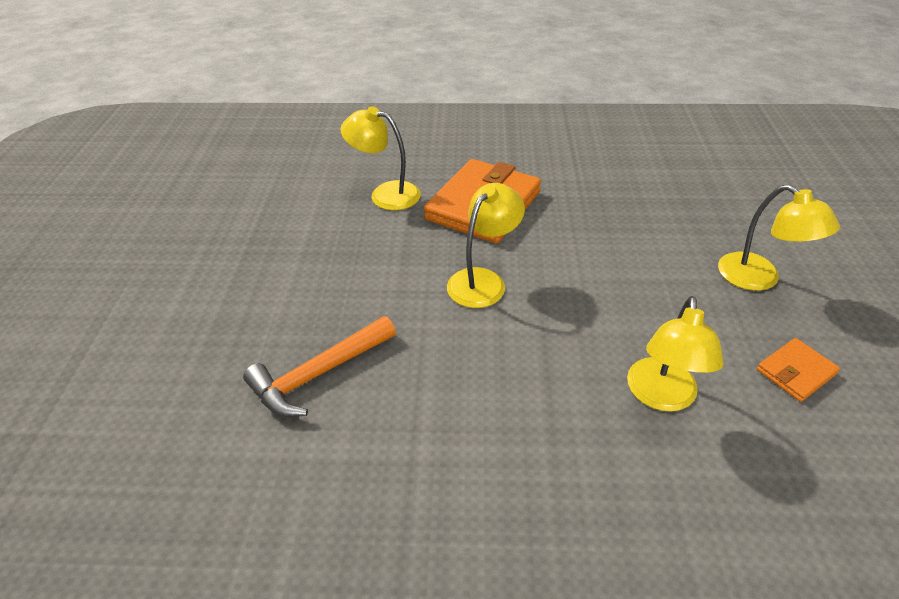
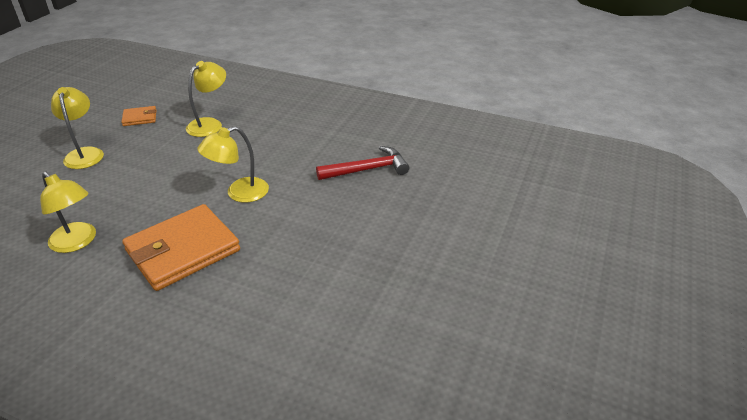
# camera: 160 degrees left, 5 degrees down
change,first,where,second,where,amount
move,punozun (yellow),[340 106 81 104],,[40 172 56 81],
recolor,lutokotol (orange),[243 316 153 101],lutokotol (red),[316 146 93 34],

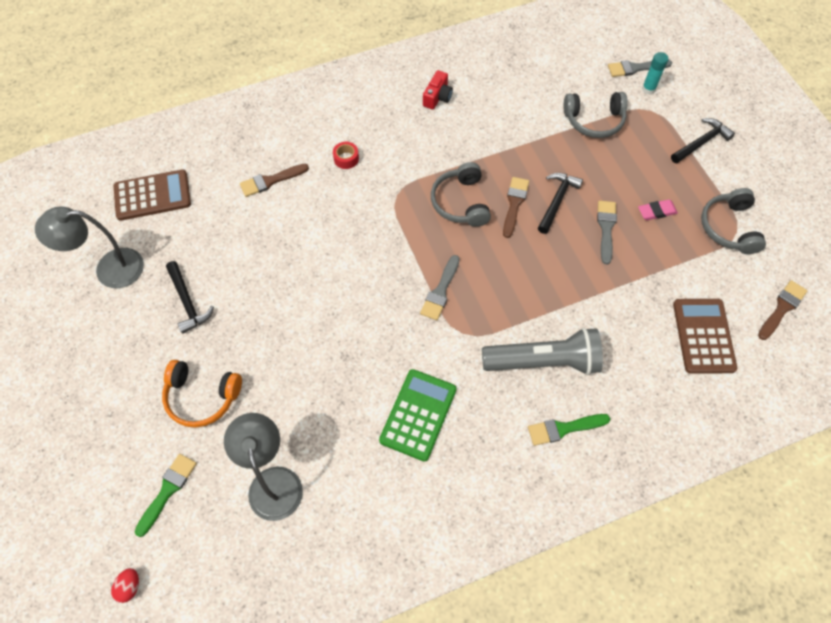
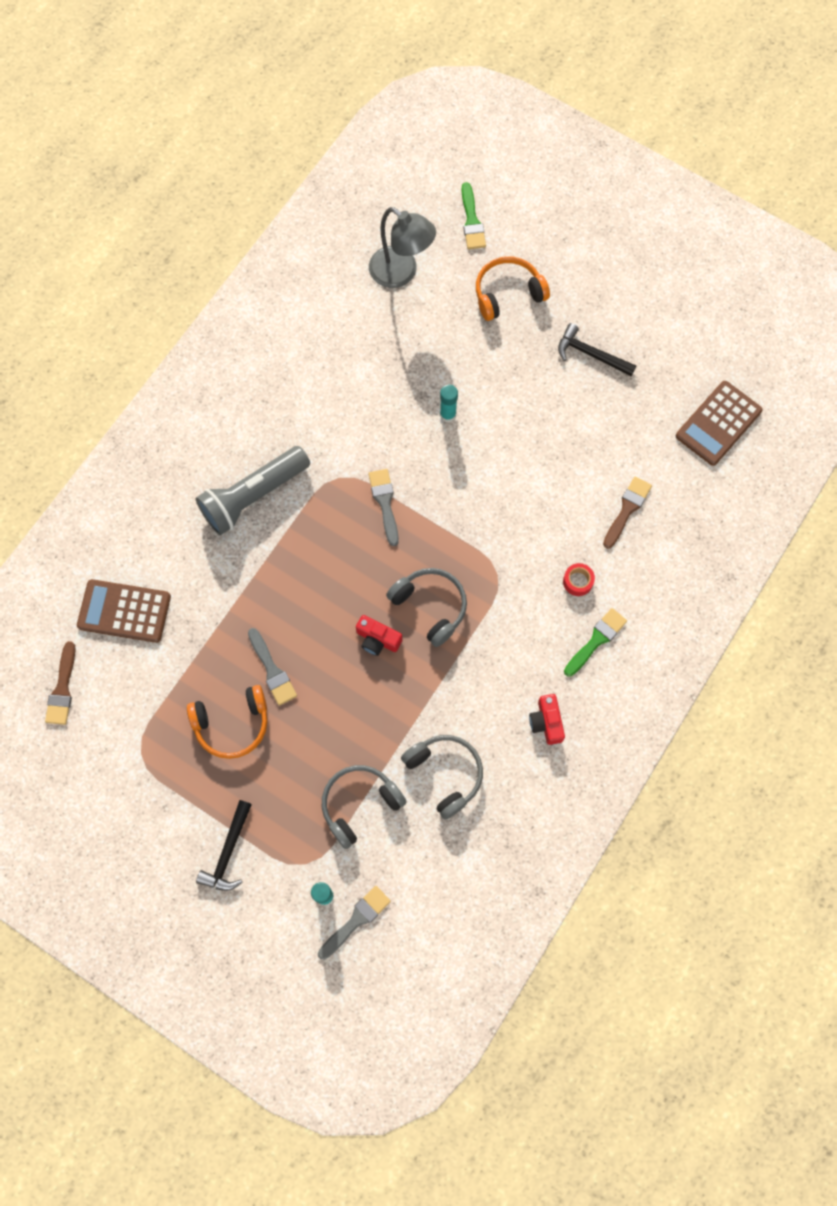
# camera: 145 degrees right, 10 degrees up
change,first,where,second,where,amount
delete,lutokotol (black),[538 173 45 61],,,
replace,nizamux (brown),[503 177 26 61],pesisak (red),[356 615 46 41],
move,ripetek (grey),[701 188 65 66],,[401 735 82 84],
replace,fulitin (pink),[638 199 40 21],ripetek (orange),[187 685 80 74],
delete,punozun (grey),[35 207 109 81],,,
rotate,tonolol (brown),[673 299 64 75],,[77 579 94 64],135 degrees clockwise
delete,tonolol (green),[379 369 78 93],,,
move,nizamux (green),[528 414 82 32],,[564 608 63 69],
delete,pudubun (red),[111 568 28 35],,,
insert,,,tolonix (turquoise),[440 385 18 37],

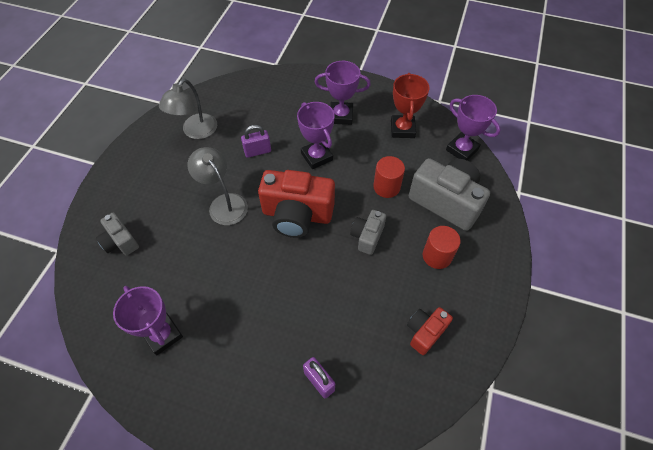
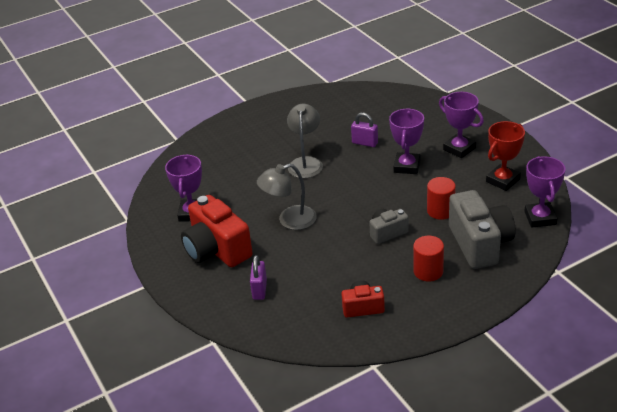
# camera: 45 degrees right, 20 degrees down
change,first,where,second,where,amount
move,punozun (grey),[159 79 58 60],,[257 164 60 66],
move,pesisak (red),[258 170 77 68],,[181 195 72 72],
delete,pesisak (grey),[96 212 43 44],,,

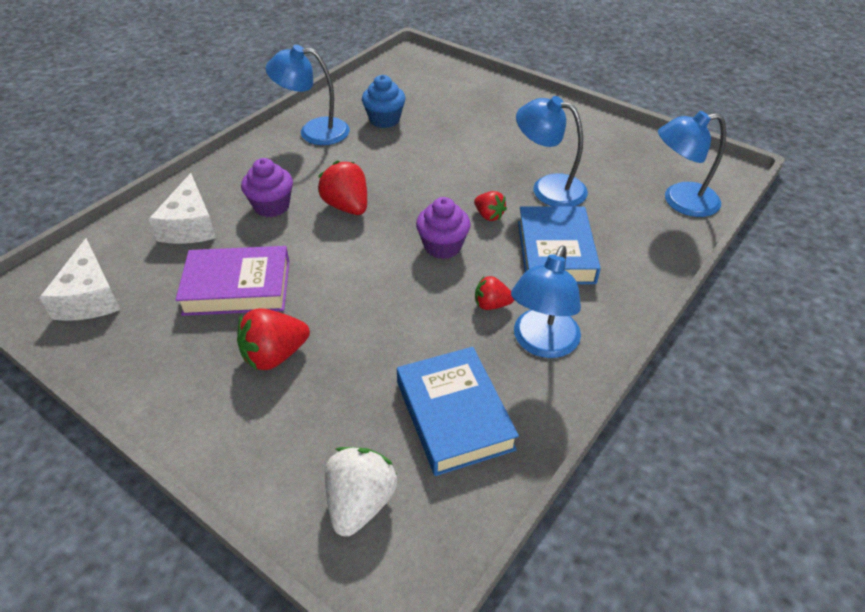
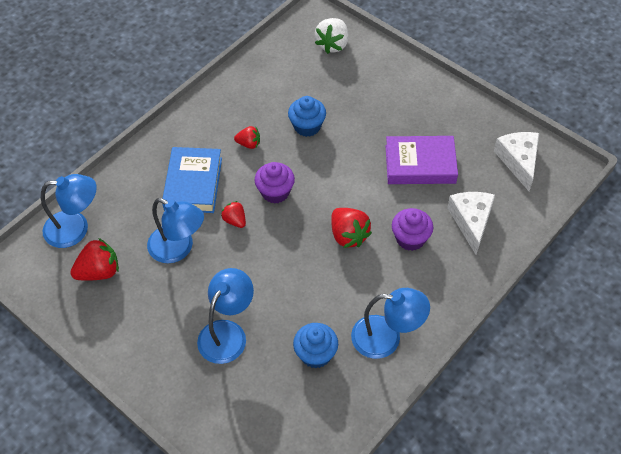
# camera: 175 degrees left, 10 degrees up
change,first,where,second,where,amount
move,punozun (blue),[511 245 70 113],,[197 268 57 96],
move,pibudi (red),[237 308 73 62],,[70 238 49 43],
delete,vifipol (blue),[397 347 122 129],,,
insert,,,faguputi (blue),[288 96 38 41],

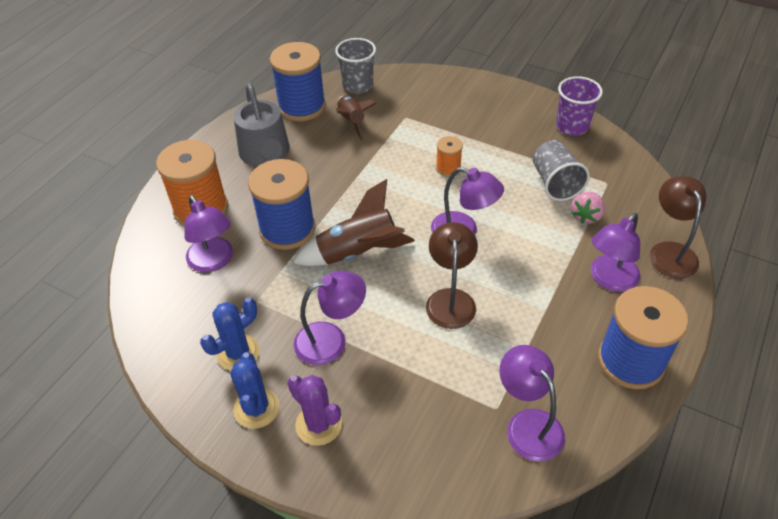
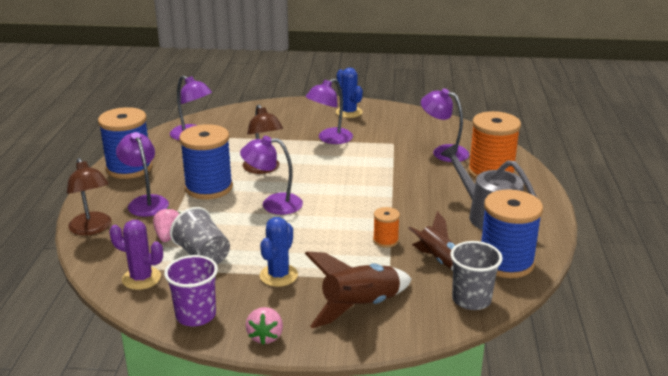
# camera: 155 degrees right, 20 degrees down
change,first,where,second,where,amount
move,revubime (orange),[436 136 27 41],,[373 207 27 41],
move,revubime (blue),[248 159 67 91],,[179 124 54 75],
move,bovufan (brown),[293 179 122 87],,[304 251 108 77],
rotate,punozun (purple),[591 213 49 79],,[116 132 53 85],45 degrees counterclockwise
move,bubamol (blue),[200 298 60 73],,[260 217 38 70],
move,bubamol (purple),[287 375 55 71],,[109 220 54 70],
insert,,,pibudi (pink),[245 307 38 38],

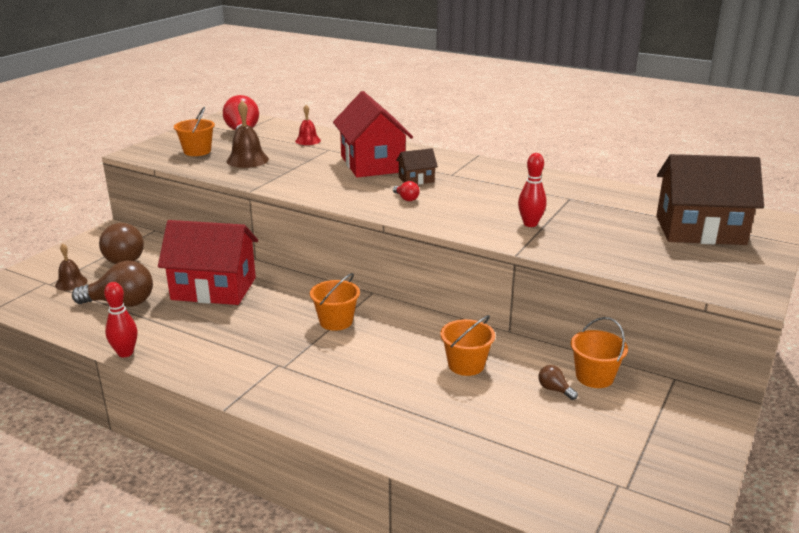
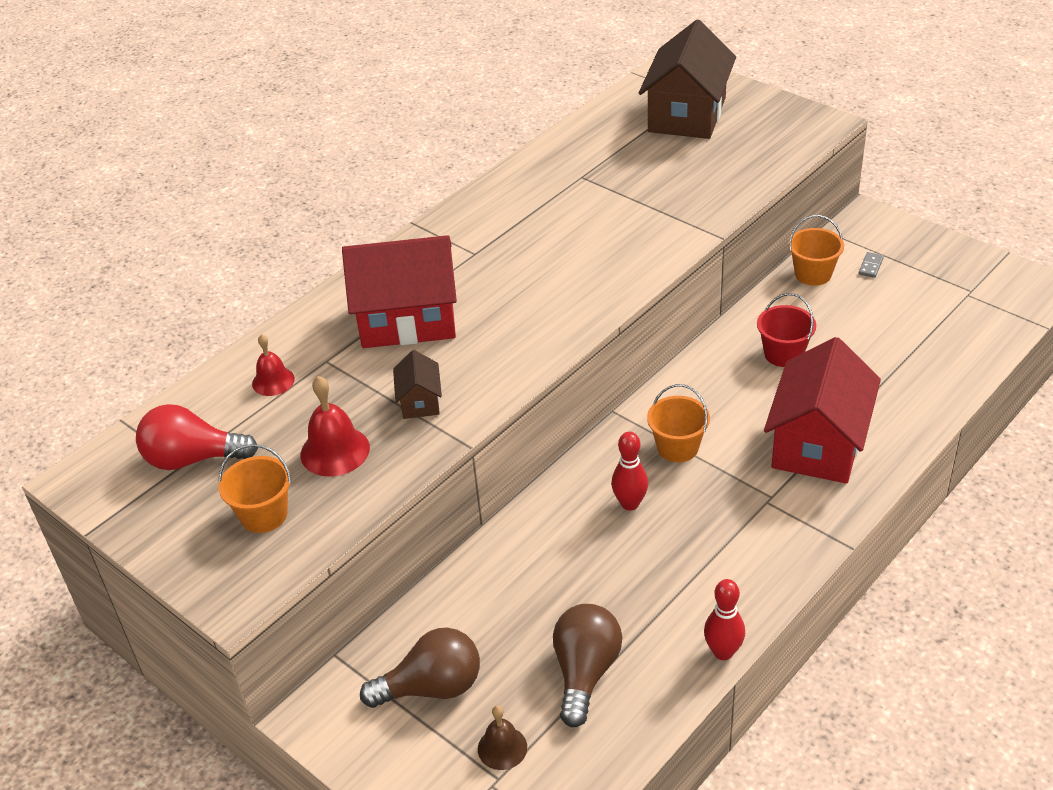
# camera: 75 degrees left, 15 degrees up
change,first,where,second,where,amount
recolor,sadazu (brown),[226 100 43 68],sadazu (red),[300 376 70 101],
move,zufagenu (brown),[396 148 42 37],,[393 350 49 69],
move,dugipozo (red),[518 153 28 74],,[611 432 37 78],
delete,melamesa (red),[393 181 27 20],,,
move,zufagenu (red),[158 220 100 85],,[764 337 117 147],
recolor,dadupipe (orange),[440 315 55 61],dadupipe (red),[757 293 59 74],
delete,melamesa (brown),[538 365 40 35],,,
insert,,,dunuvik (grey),[859 252 25 26],

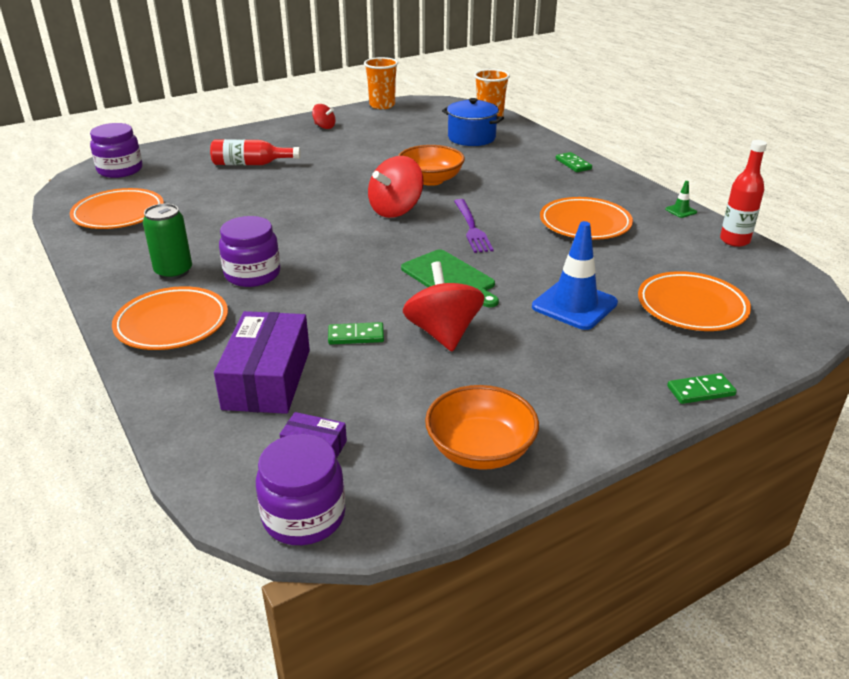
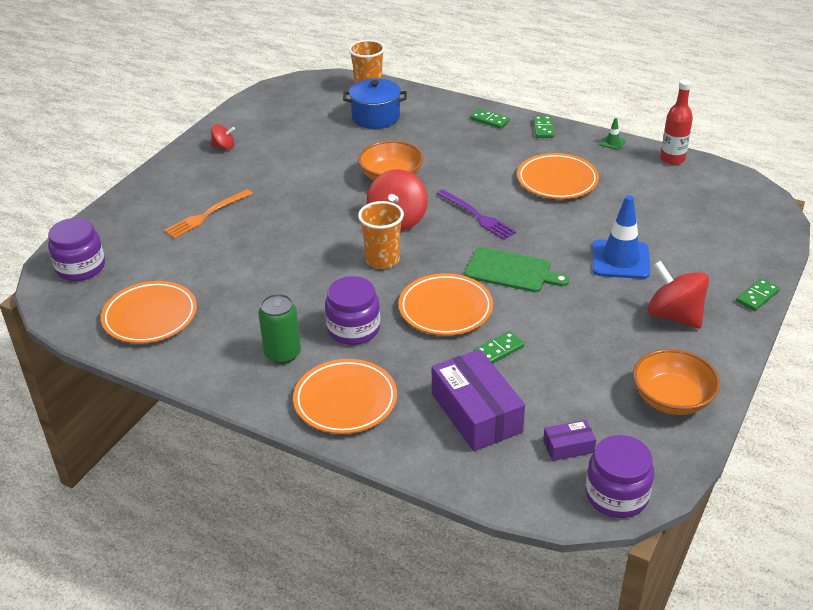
# camera: 30 degrees left, 5 degrees up
change,first,where,second,where,amount
move,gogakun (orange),[364 57 34 52],,[358 201 46 68],
replace,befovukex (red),[210 139 91 26],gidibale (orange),[164 189 89 50],
move,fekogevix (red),[403 261 82 90],,[647 261 62 68],
move,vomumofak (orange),[638 271 113 60],,[398 273 95 63],
insert,,,dunuvik (green),[533 116 21 22],

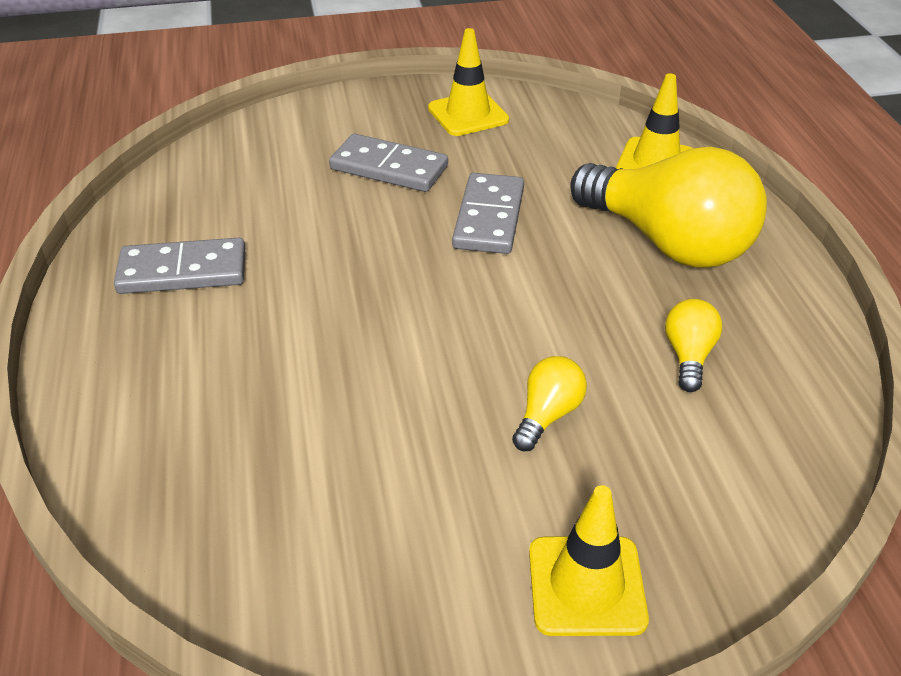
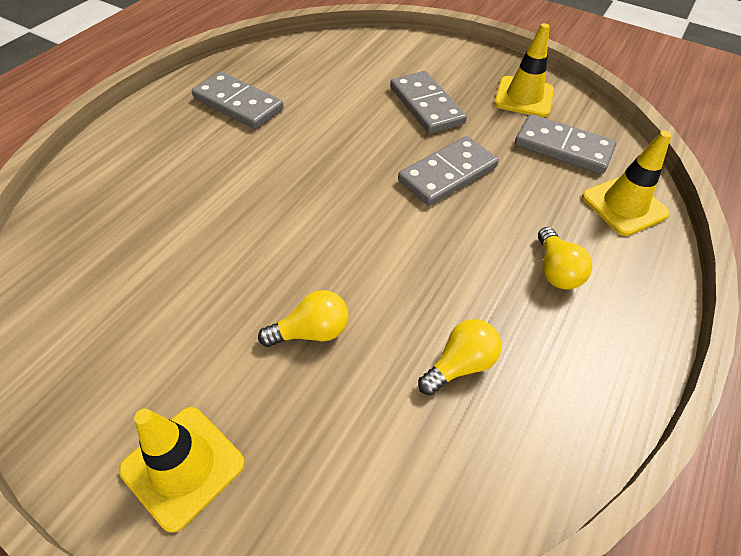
# camera: 40 degrees right, 10 degrees up
change,first,where,second,where,amount
resize,melamesa (yellow),[570 146 197 122],,[538 227 54 62],x0.43
insert,,,dunuvik (grey),[515 114 101 60],

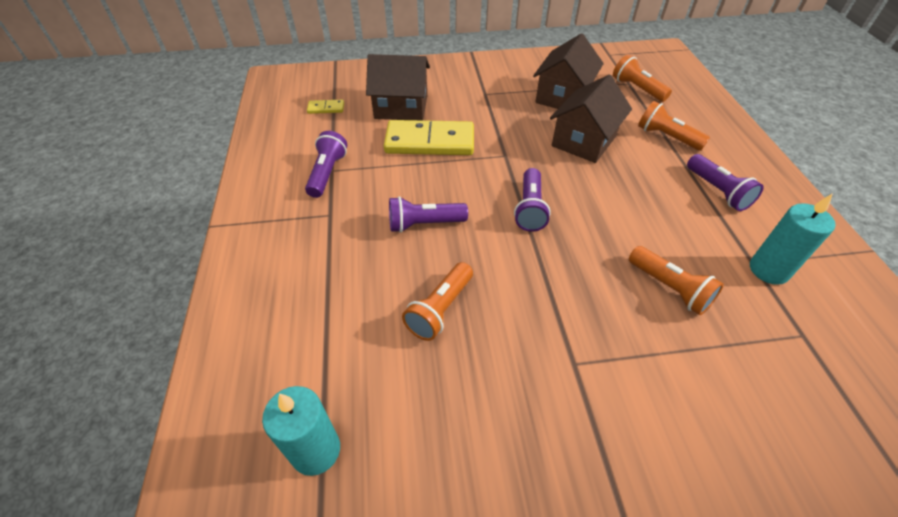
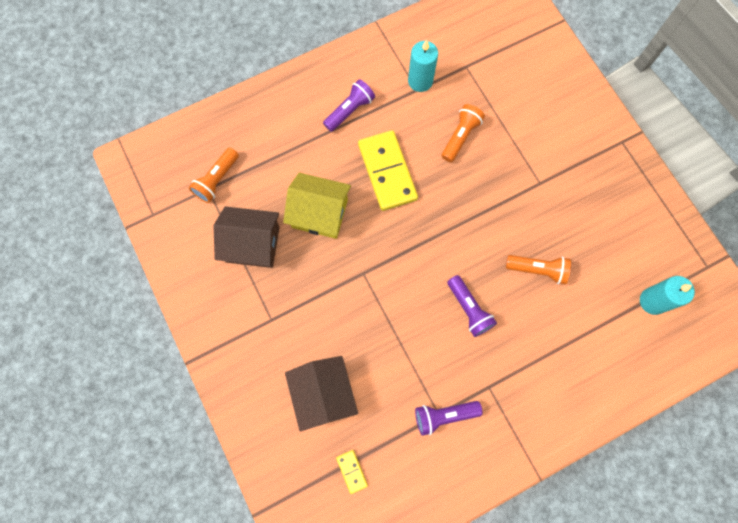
# camera: 110 degrees left, 25 degrees up
change,first,where,second,where,amount
recolor,zufagenu (brown),[550 75 82 88],zufagenu (yellow),[283 173 68 66],
delete,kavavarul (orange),[638 101 72 50],,,
move,dunuvik (yellow),[384 120 90 35],,[358 130 60 81],
delete,kavavarul (purple),[514 168 37 64],,,

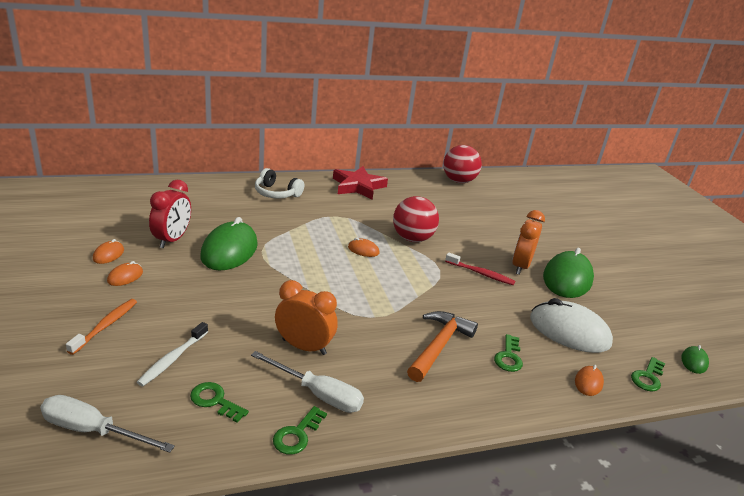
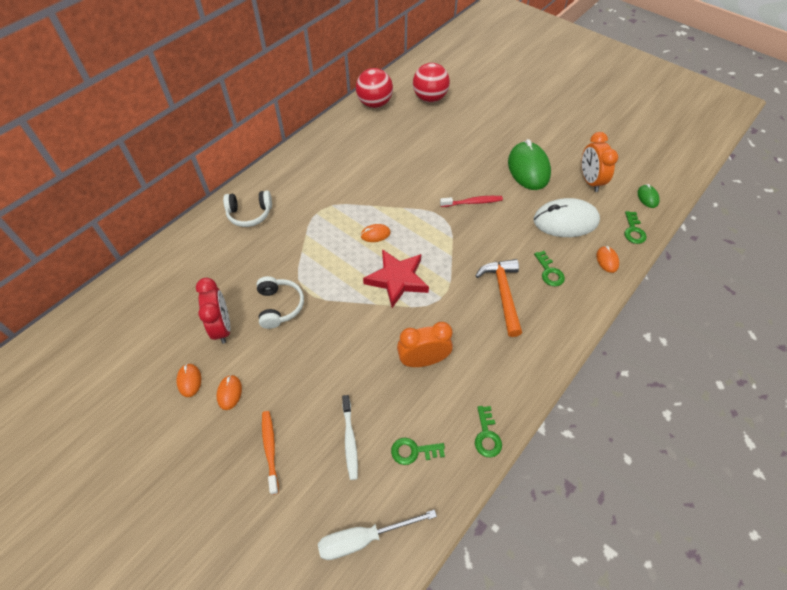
# camera: 30 degrees left, 25 degrees up
change,first,where,second,where,amount
move,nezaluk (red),[333 166 55 34],,[363 249 66 59],
move,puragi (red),[393 196 46 46],,[413 63 37 39],
move,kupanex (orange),[512 210 33 65],,[581 132 37 60],
replace,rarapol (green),[200 217 58 54],ripetek (white),[256 276 48 53],
delete,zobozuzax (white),[251 351 113 62],,,

